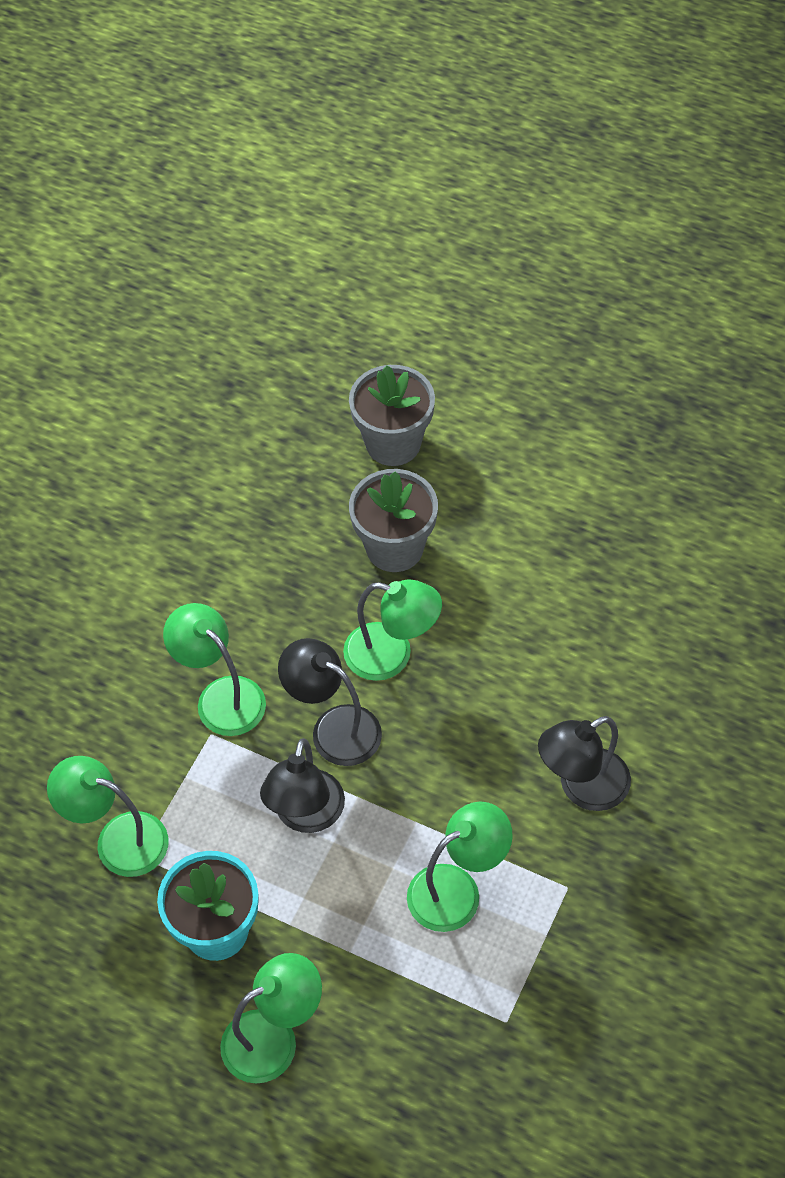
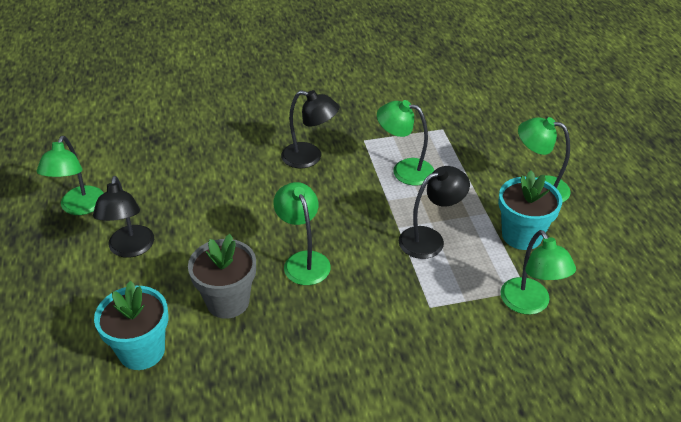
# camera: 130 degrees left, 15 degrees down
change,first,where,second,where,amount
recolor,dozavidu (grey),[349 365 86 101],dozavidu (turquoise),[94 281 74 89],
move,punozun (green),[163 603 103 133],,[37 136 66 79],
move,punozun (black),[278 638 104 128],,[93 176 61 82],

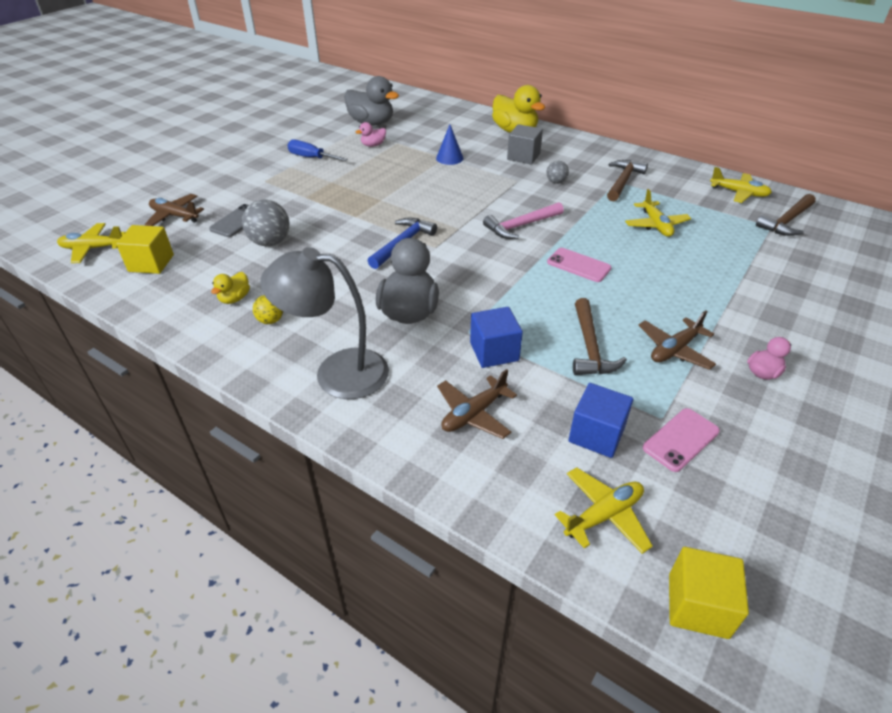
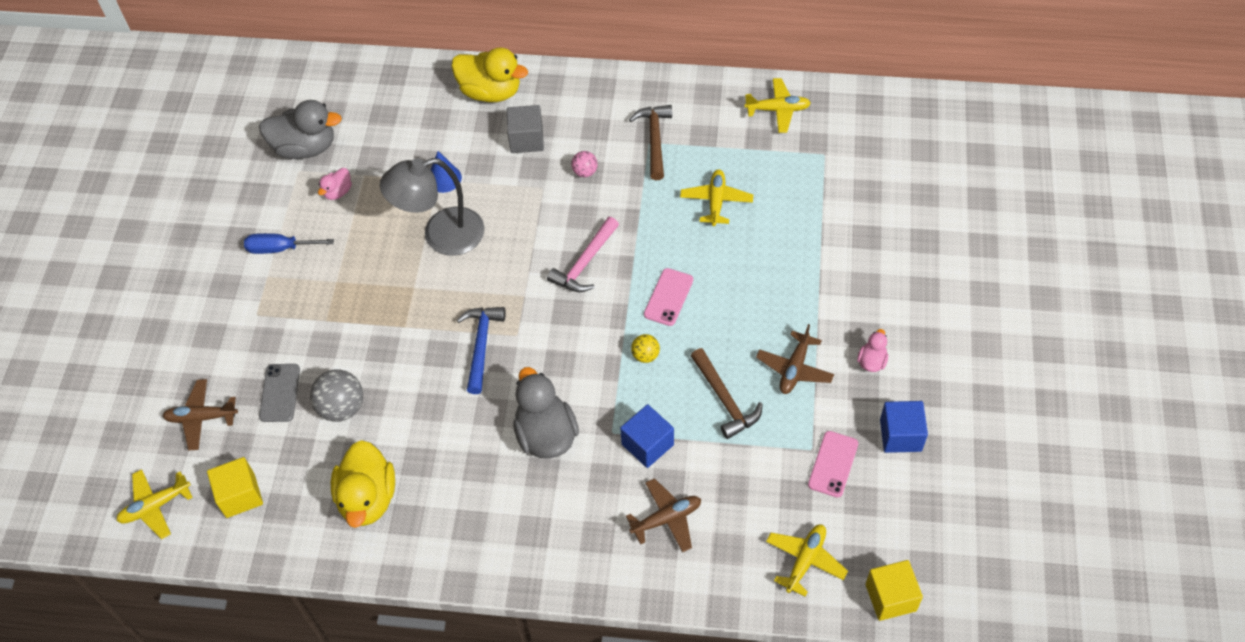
# camera: 25 degrees left, 15 degrees up
change,first,where,second,where,amount
recolor,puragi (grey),[546 161 23 23],puragi (pink),[571 151 27 26],
rotate,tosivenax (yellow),[625 189 66 48],,[680 169 73 57],135 degrees counterclockwise
delete,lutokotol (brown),[756 194 60 42],,,
move,punozun (grey),[260 247 129 152],,[380 158 105 98],
rotate,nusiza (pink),[547 248 65 34],,[644 268 49 58],75 degrees counterclockwise
resize,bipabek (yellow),[211 272 39 32],,[331 440 64 88],x2.04
move,puragi (yellow),[253 295 30 29],,[631 334 29 29],
rotate,tosivenax (brown),[437 369 80 70],,[626 478 75 75],135 degrees counterclockwise
move,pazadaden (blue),[568 383 65 75],,[880 401 48 52],

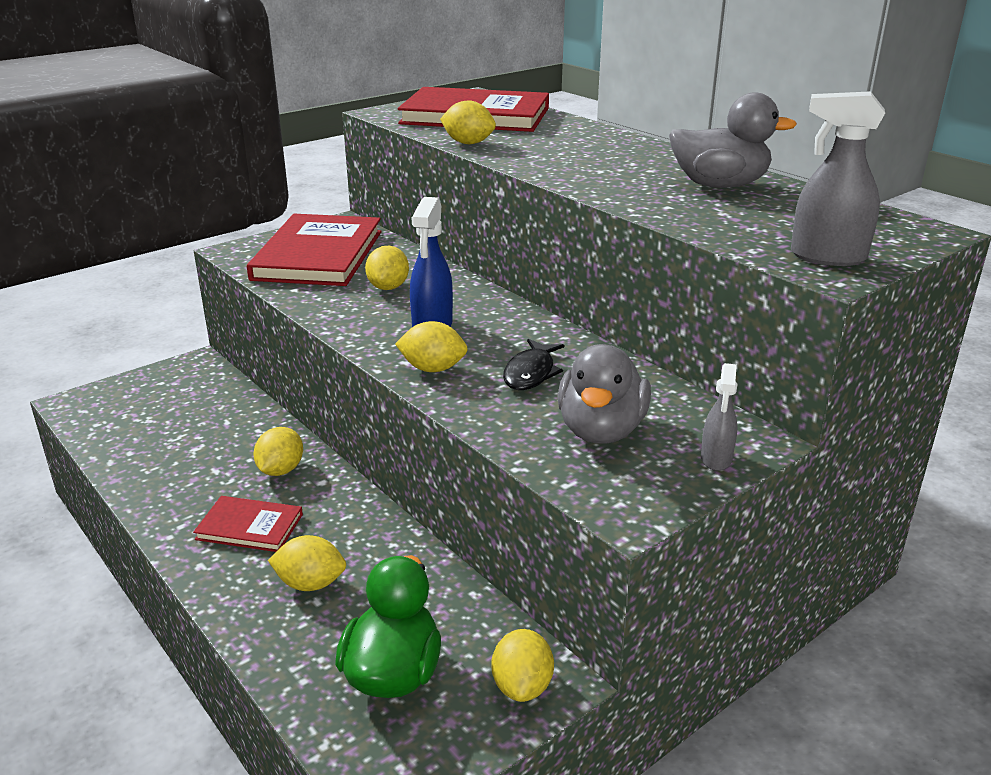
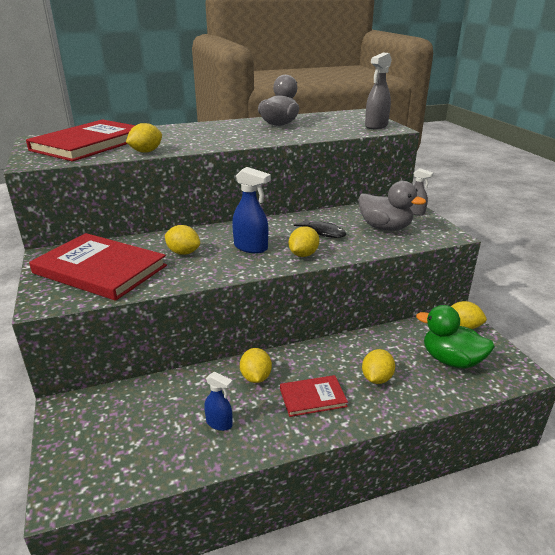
# camera: 70 degrees left, 0 degrees up
change,first,where,second,where,amount
rotate,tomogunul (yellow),[253 427 50 49],,[240 348 32 35],45 degrees clockwise
rotate,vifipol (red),[193 496 110 56],,[280 375 68 42],45 degrees clockwise
insert,,,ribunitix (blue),[204 372 29 59],

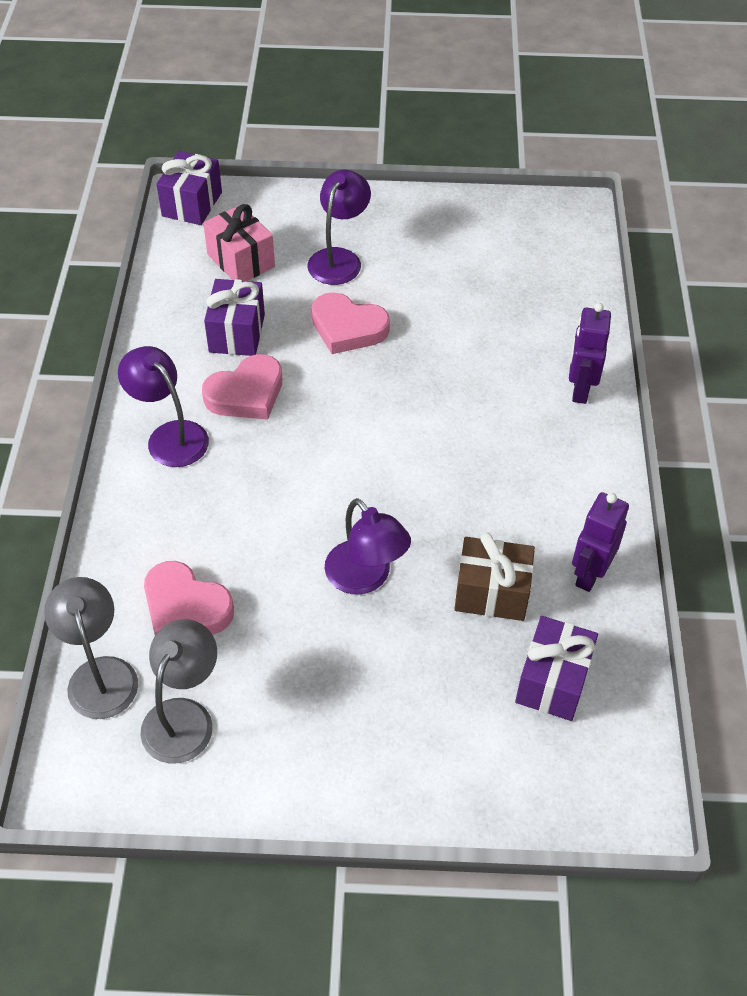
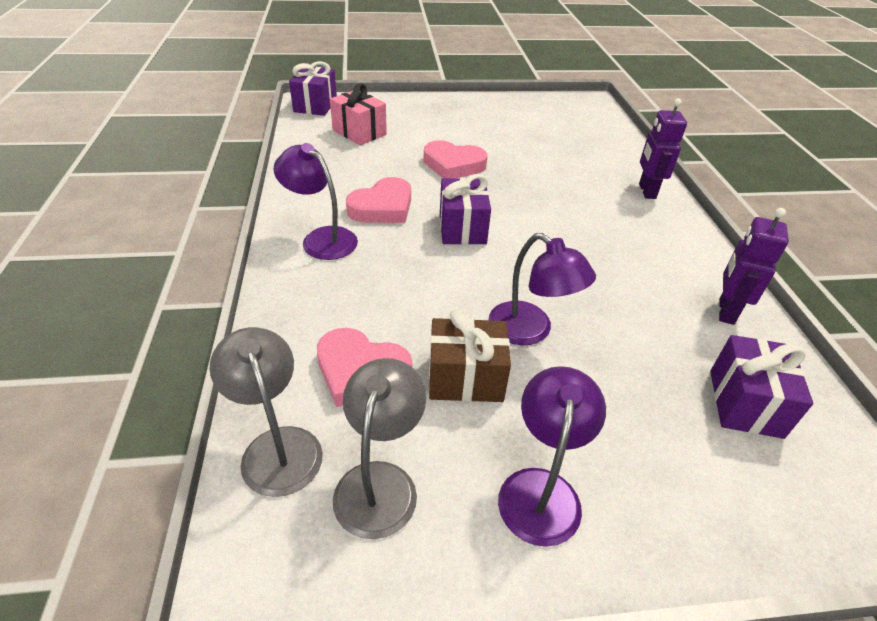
# camera: 10 degrees left, 10 degrees down
change,first,where,second,where,amount
move,punozun (purple),[307 170 64 115],,[498 366 108 181],
move,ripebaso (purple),[204 279 61 77],,[440 174 51 71],
move,ripebaso (brown),[454 533 81 88],,[429 309 82 93],

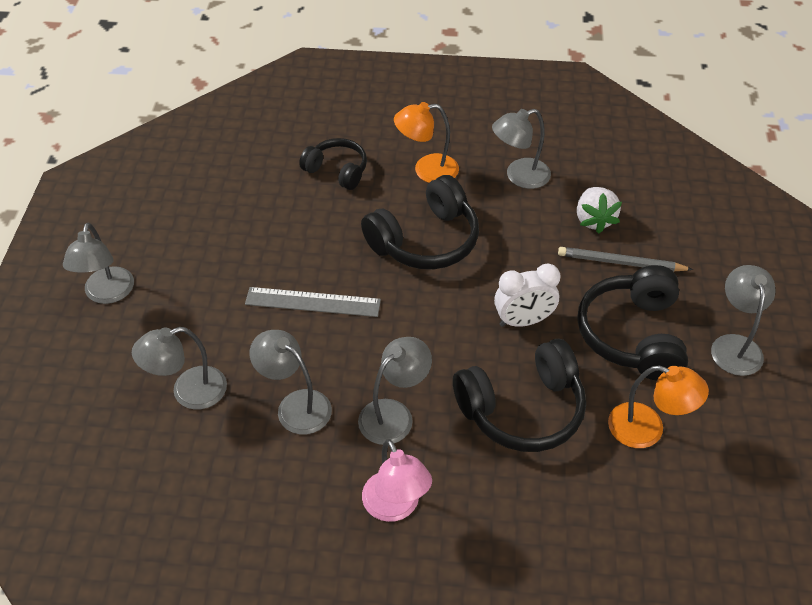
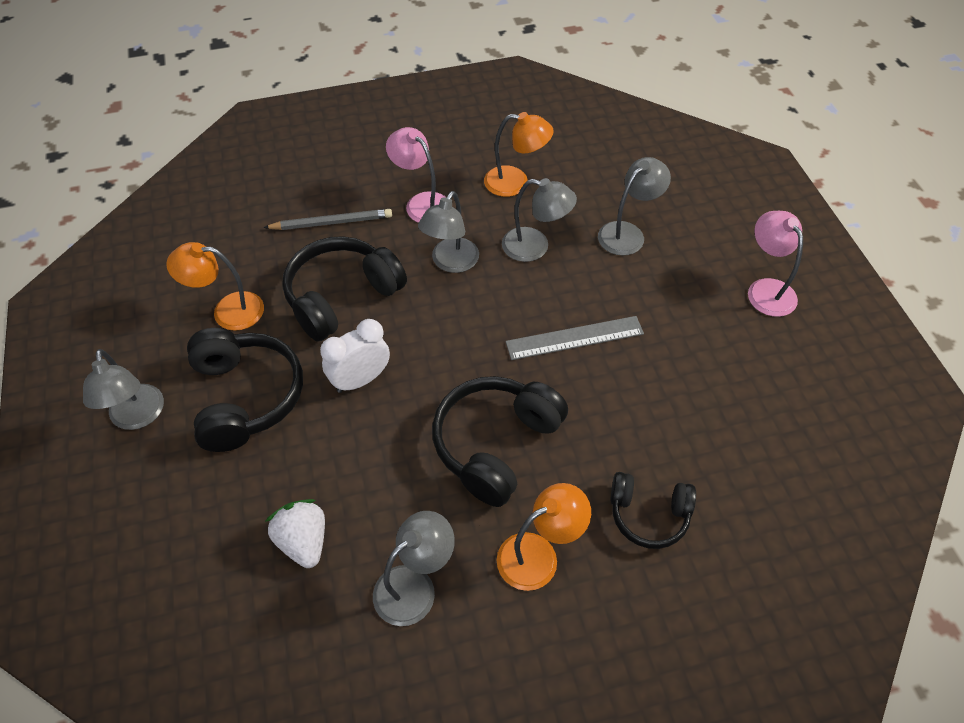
# camera: 160 degrees right, 5 degrees up
change,first,where,second,where,amount
recolor,punozun (grey),[63 223 71 81],punozun (pink),[748 211 55 106],
move,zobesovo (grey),[558 247 135 25],,[263 209 129 21],
insert,,,punozun (orange),[484 112 69 85],

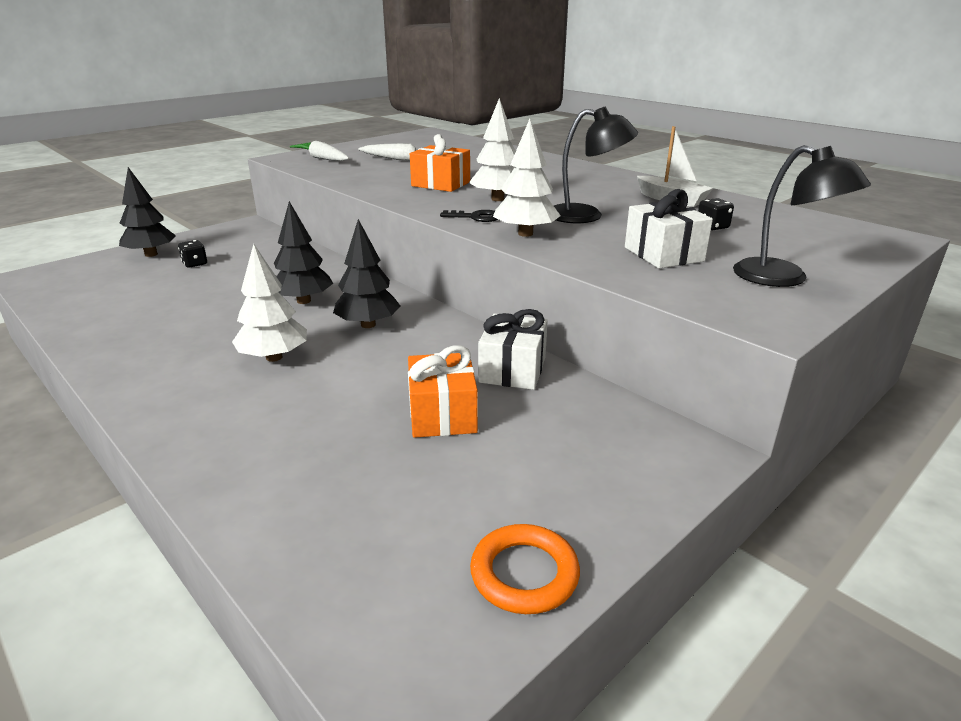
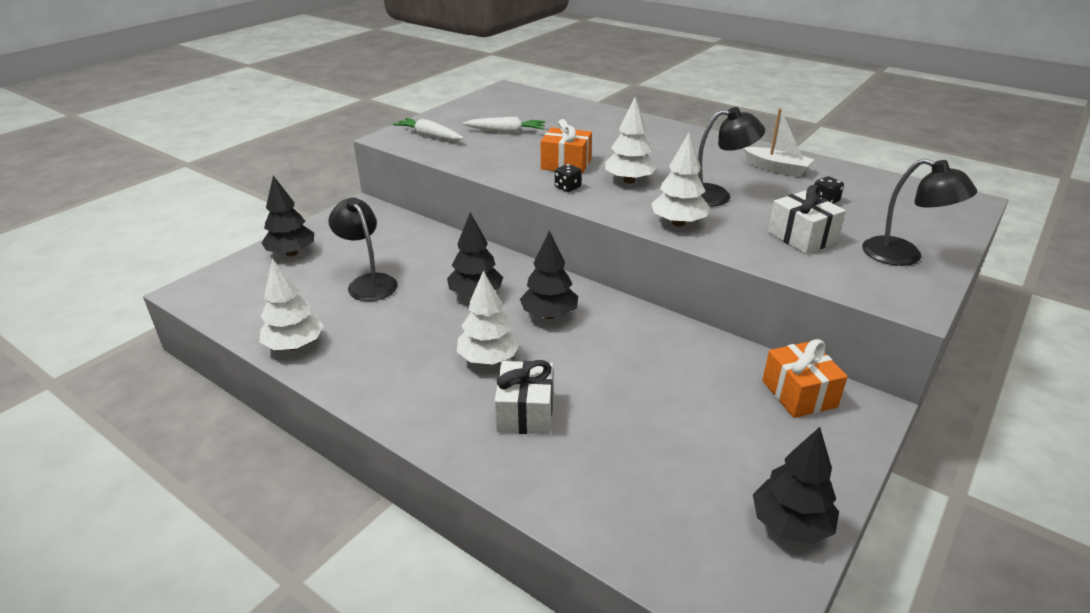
# camera: 10 degrees left, 5 degrees up
change,first,where,second,where,amount
delete,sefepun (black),[440 210 58 12],,,
move,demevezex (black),[178 240 29 28],,[555 164 27 28],
move,ripebaso (white),[478 309 70 81],,[495 360 58 75],
move,ripebaso (orange),[408 345 70 93],,[762 339 86 79],
replace,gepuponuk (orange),[470 524 110 90],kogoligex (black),[753 427 86 117],
insert,,,punozun (black),[328 197 70 104],
insert,,,kogoligex (white),[259 258 65 92],

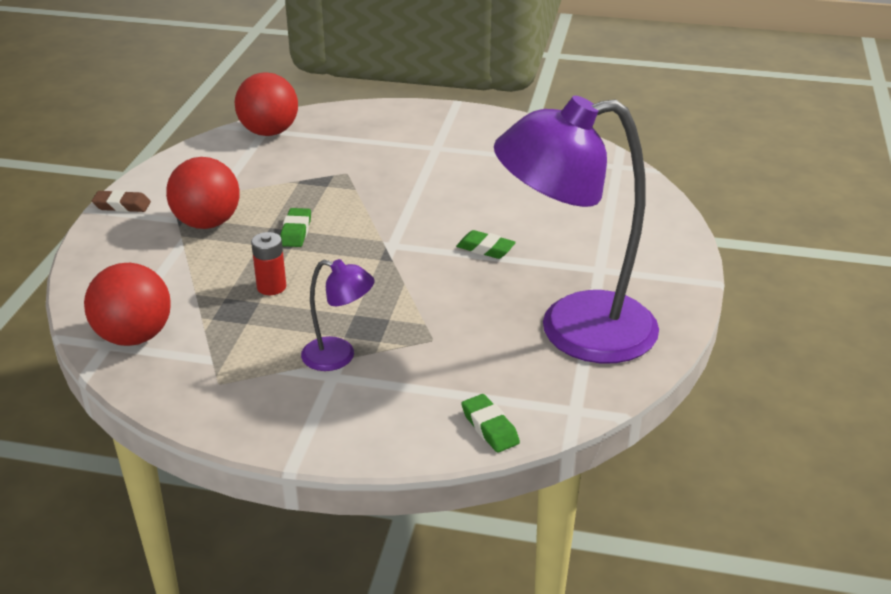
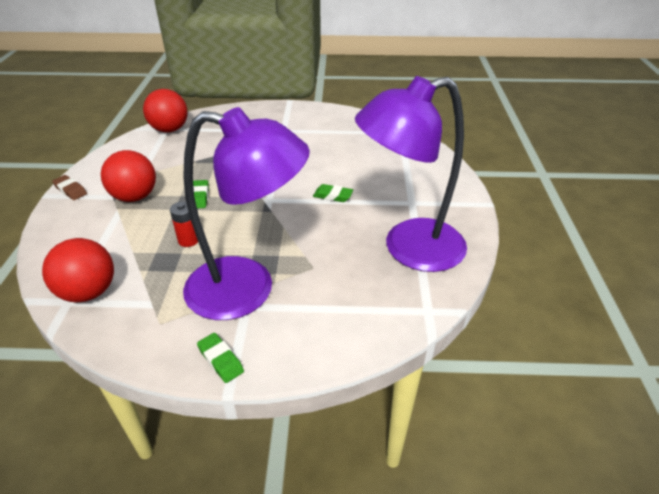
# camera: 10 degrees left, 5 degrees up
change,first,where,second,where,amount
rotate,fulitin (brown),[92 190 59 22],,[52 175 35 25],45 degrees clockwise
resize,punozun (purple),[301 259 74 112],,[183 107 127 213],x2.24
move,fulitin (green),[461 394 59 59],,[197 333 47 50],

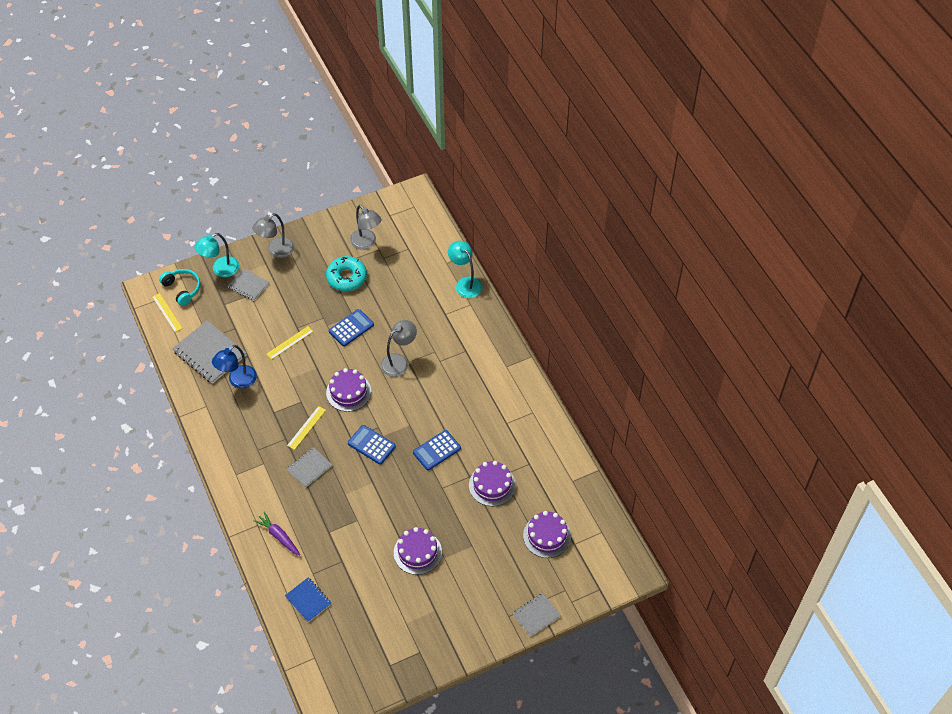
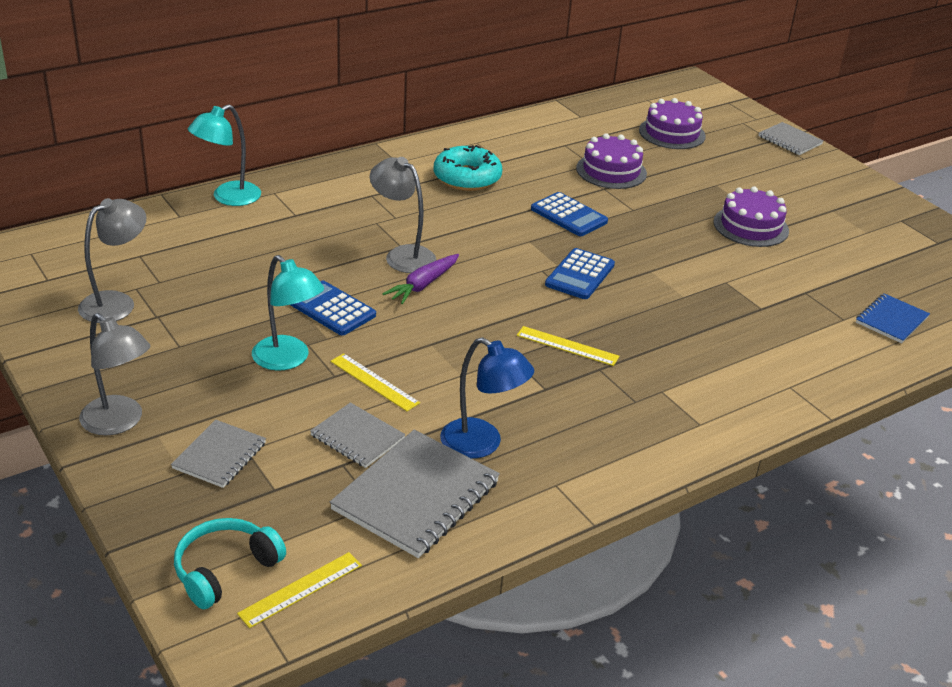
# camera: 100 degrees left, 20 degrees down
change,first,where,second,where,amount
move,punozun (turquoise),[194 233 45 44],,[252 255 72 116],
move,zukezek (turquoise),[326 256 41 35],,[434 145 68 46],
delete,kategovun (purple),[326 368 45 44],,,
move,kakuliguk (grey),[287 447 45 41],,[310 402 96 66],
move,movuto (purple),[254 512 46 43],,[383 254 76 50],

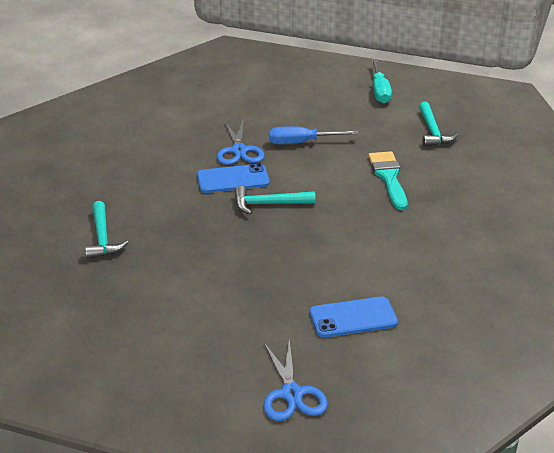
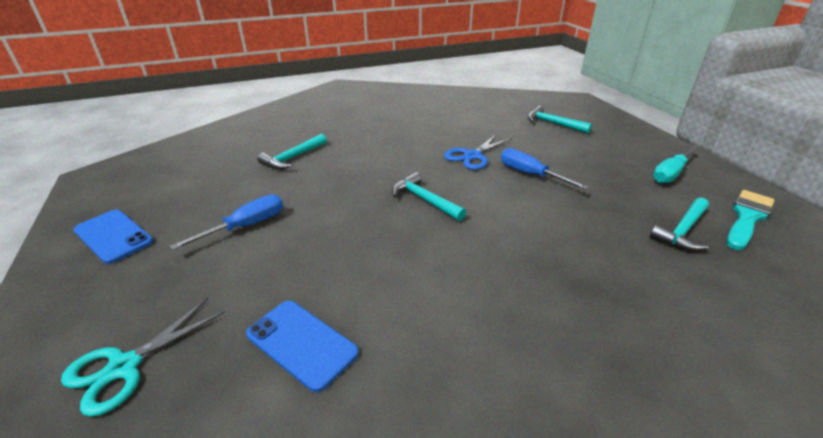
# camera: 50 degrees right, 0 degrees up
change,first,where,second,where,amount
move,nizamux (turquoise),[368 151 40 59],,[726 190 49 60],
move,nusiza (blue),[197 163 73 30],,[73 210 80 54],
recolor,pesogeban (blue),[264 338 64 83],pesogeban (turquoise),[61 298 164 119],
insert,,,lutokotol (turquoise),[527 106 65 28],
insert,,,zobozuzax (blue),[169 194 114 56],

